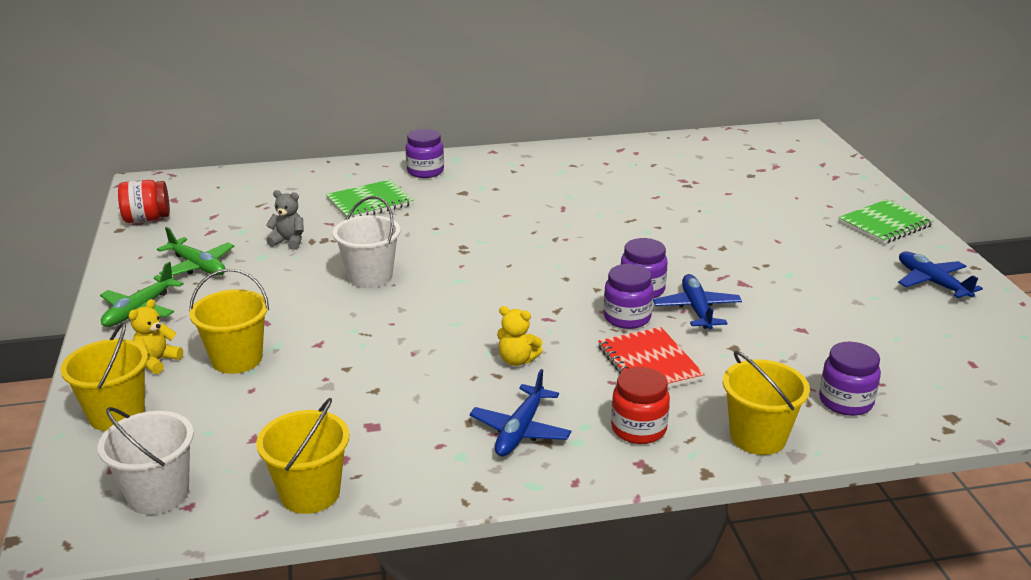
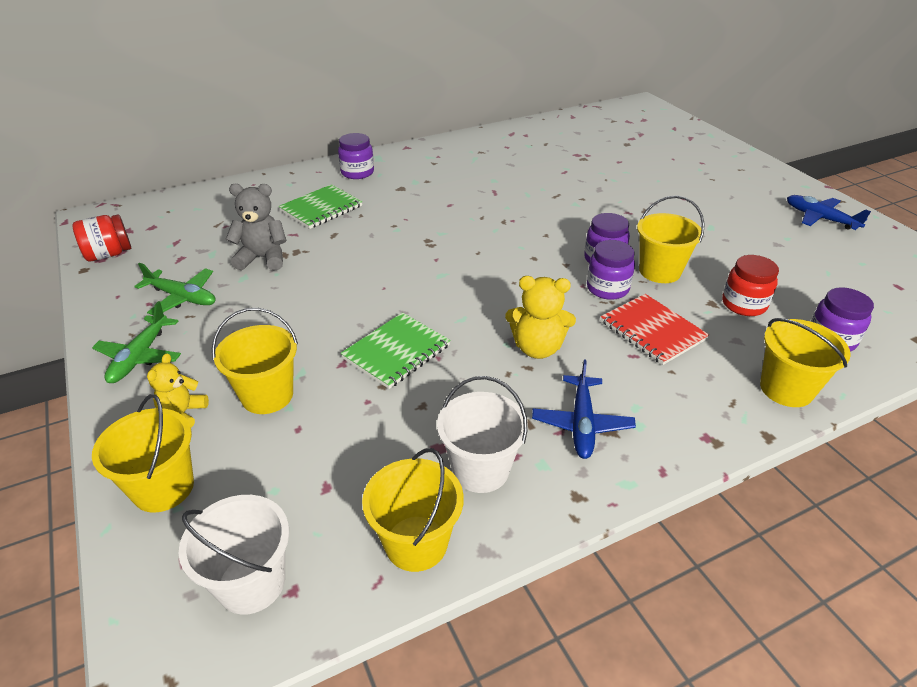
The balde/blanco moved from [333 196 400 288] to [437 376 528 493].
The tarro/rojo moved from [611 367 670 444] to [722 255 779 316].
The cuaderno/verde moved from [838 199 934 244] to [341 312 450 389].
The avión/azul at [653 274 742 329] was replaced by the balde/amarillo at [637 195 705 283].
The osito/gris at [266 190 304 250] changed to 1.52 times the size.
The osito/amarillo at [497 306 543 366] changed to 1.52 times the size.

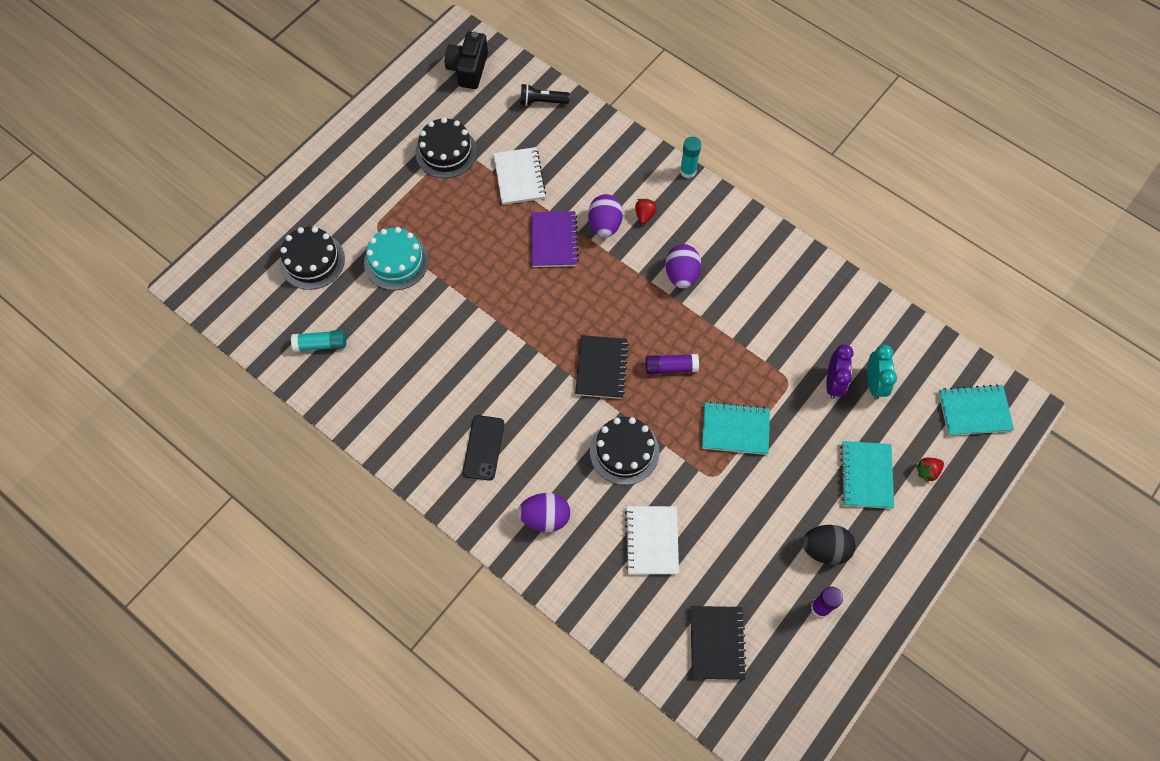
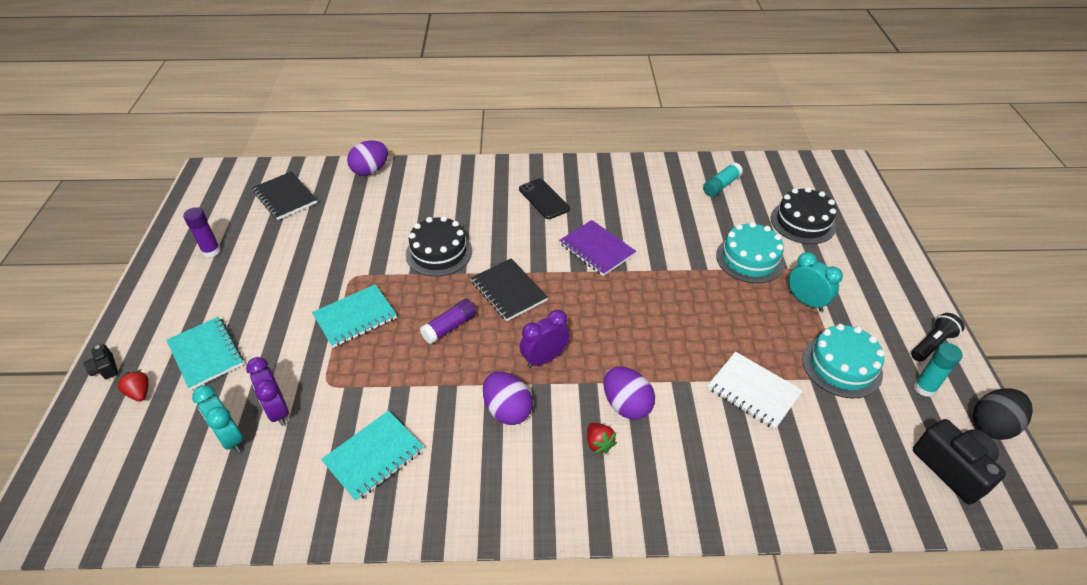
The cuaderno/blanco at [625 506 679 574] disappeared.
The cámara/negro at [83 344 118 379] appeared.
The despertador/morado at [520 310 570 368] appeared.
The despertador/turquesa at [788 252 843 312] appeared.
The huevo/morado moved from [518 493 570 532] to [347 141 388 176].
The lámpara de mano/negro moved from [521 84 570 106] to [911 313 965 362].
The cuaderno/morado moved from [531 211 579 267] to [559 220 636 276].
The barra de pegamento/turquesa moved from [680 137 701 178] to [914 343 963 397].
The huevo/negro moved from [802 525 856 565] to [973 388 1033 440].
The cuaderno/turquesa moved from [938 384 1014 436] to [321 411 424 502].
The tarta/negro at [415 117 477 178] became the tarta/turquesa at [802 324 885 398].
The fresa/rojo at [915 458 944 483] turned 60 degrees counterclockwise.

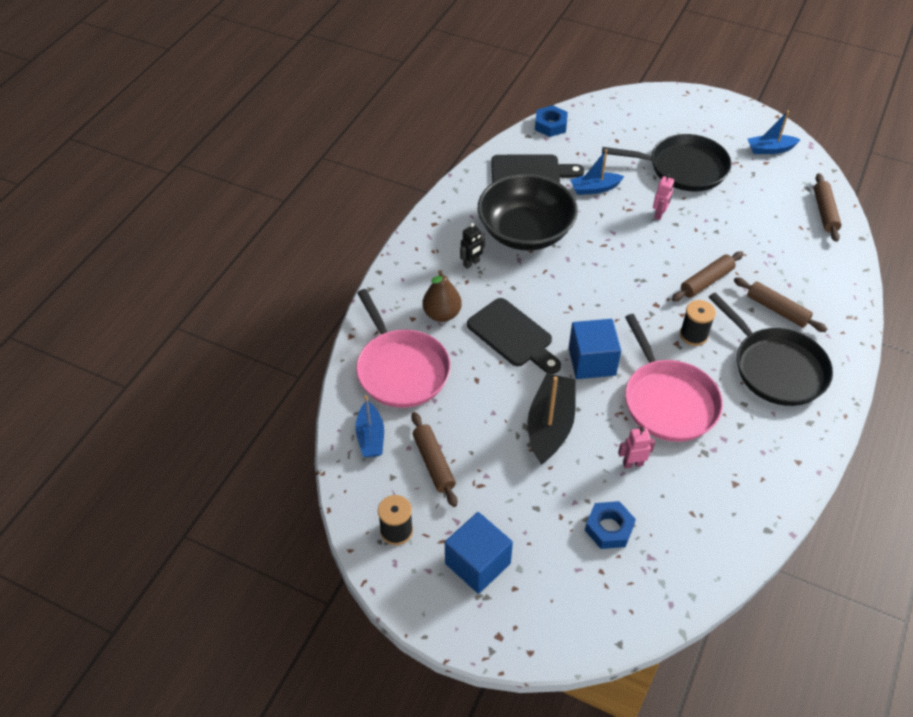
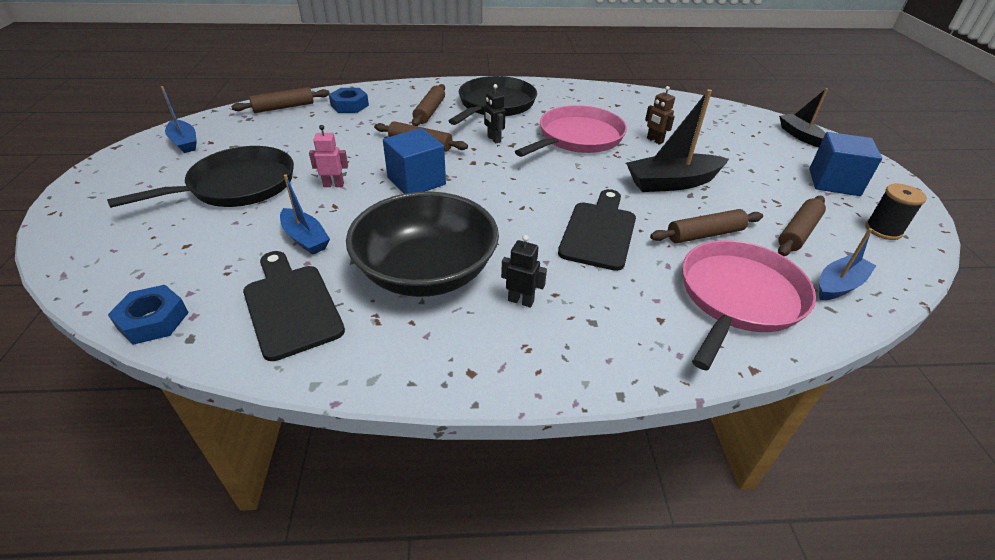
The pera/marrón at [423 270 462 322] disappeared.
The rodillo/marrón at [650 209 763 243] appeared.
The barco/negro at [779 88 828 147] appeared.
The cubo/azul moved from [569 319 621 379] to [383 128 446 194].
The tuerca/azul moved from [585 501 636 549] to [329 88 369 113].
The carrete/negro at [680 300 716 346] was replaced by the robot/negro at [484 84 506 143].
The robot/rosa at [618 427 655 469] became the robot/marrón at [645 86 675 145].
The sartén/negro at [602 134 731 191] turned 75 degrees clockwise.

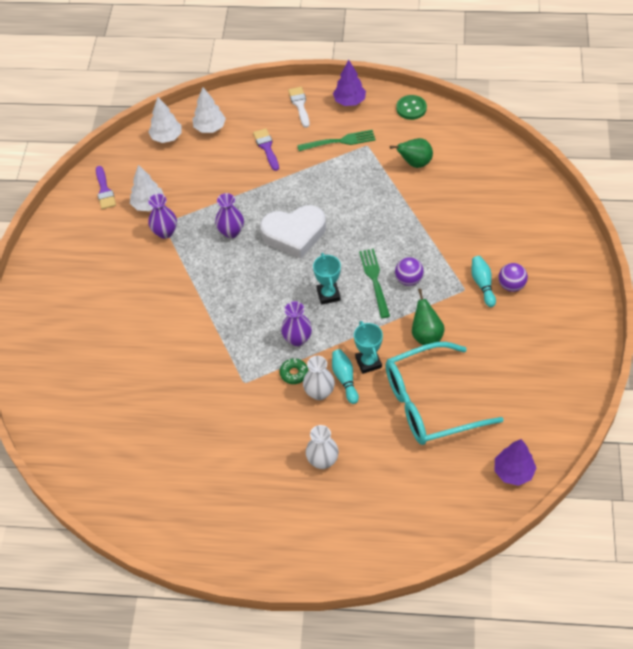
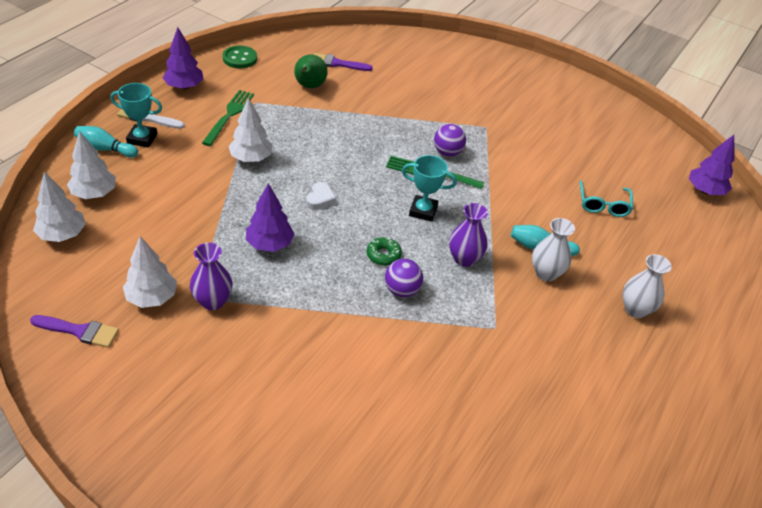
The pera/verde at [412 289 445 345] disappeared.
The árbol/blanco at [228 97 273 162] appeared.
The pincel/morado moved from [253 128 279 171] to [314 53 373 71].
The rosquilla/verde moved from [280 358 308 384] to [367 237 402 266].
The trofeo/turquesa moved from [354 321 383 374] to [110 83 162 148].
The bolo/turquesa moved from [471 256 496 307] to [74 126 138 158].
The pelota/morado moved from [499 263 528 292] to [385 259 423 297].
The florero/morado at [215 193 244 238] was replaced by the árbol/morado at [246 183 294 252].
The corazón/blanco at [260 205 326 259] changed to 0.42 times the size.
The gafas/turquesa at [385 342 504 445] changed to 0.46 times the size.

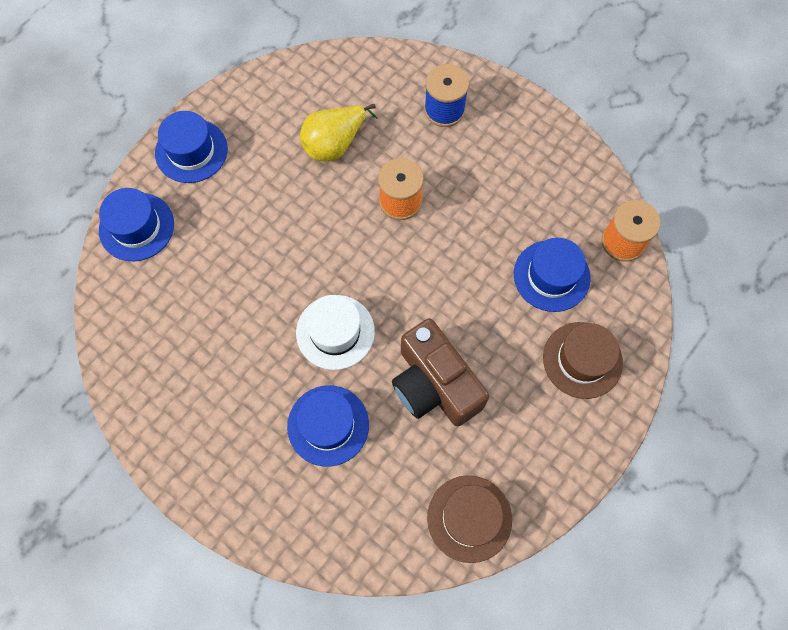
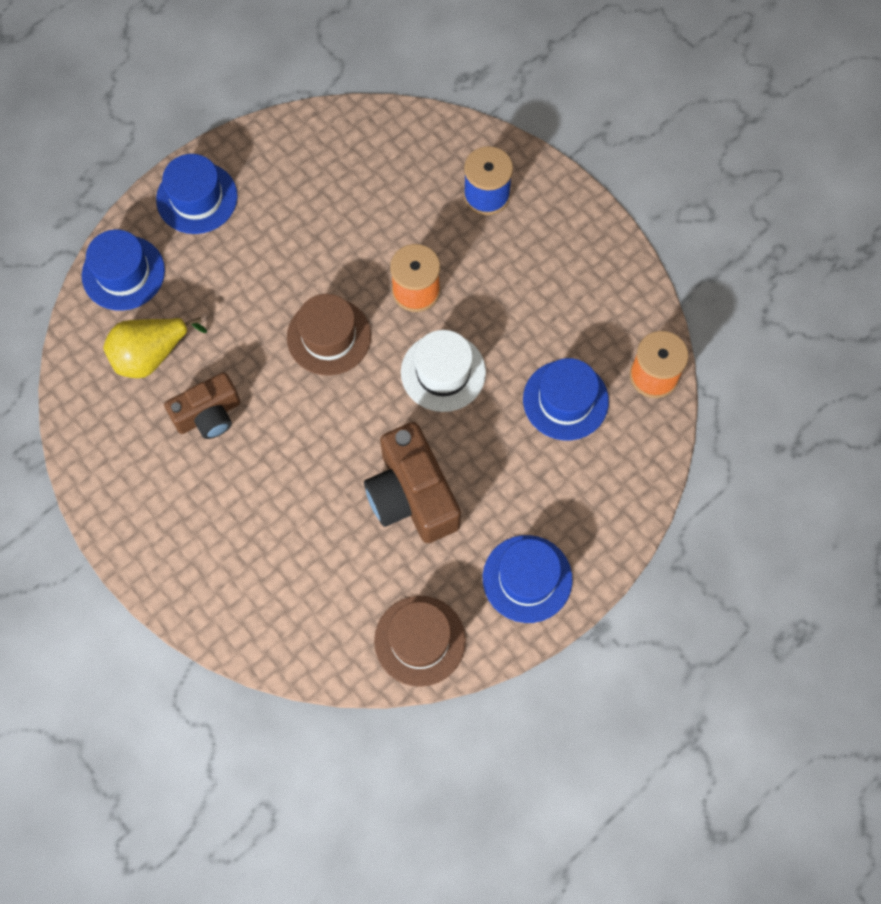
The cámara/marrón at [164 372 240 439] appeared.
The sombrero/azul moved from [287 385 369 467] to [483 535 573 623].
The sombrero/blanco moved from [296 295 375 370] to [401 330 486 412].
The pera/amarillo moved from [300 103 378 161] to [103 317 207 378].
The sombrero/marrón moved from [543 322 623 399] to [287 294 371 376].

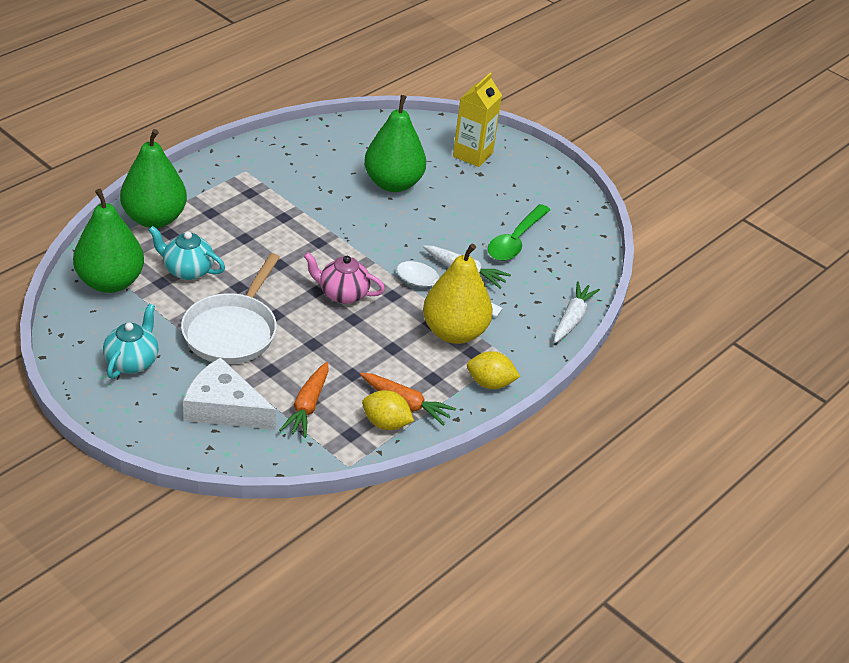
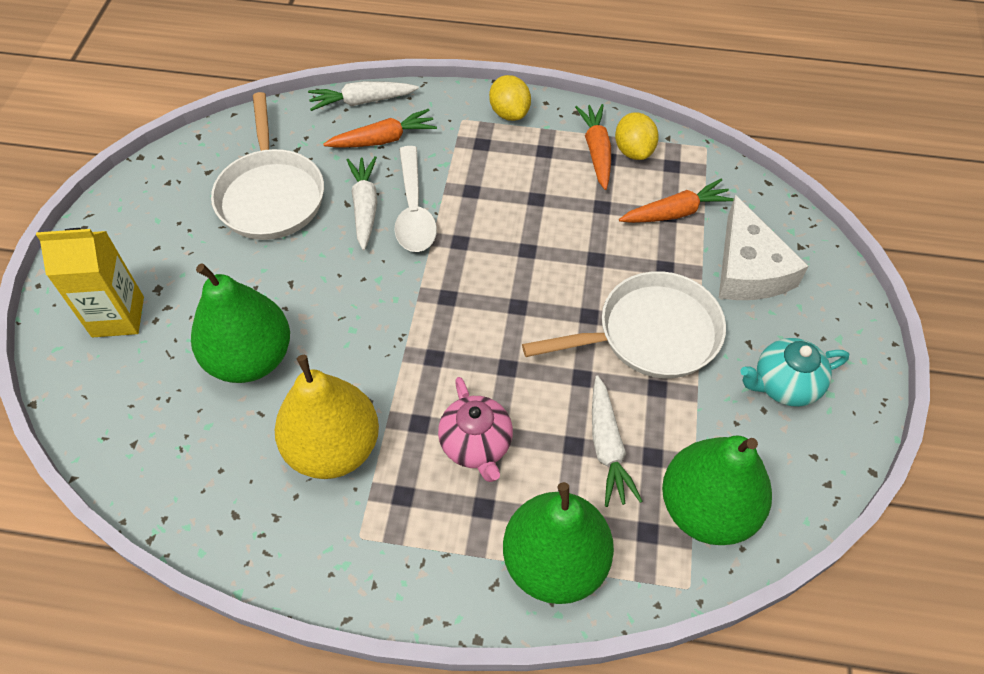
The zanahoria/naranja at [323 109 437 148] appeared.
The tetera/rosa moved from [304 252 385 304] to [438 377 513 482].
The pera/amarillo moved from [423 243 493 344] to [275 355 379 479].
The tetera/turquesa at [149 226 225 280] was replaced by the zanahoria/blanco at [592 376 643 507].
The cuchara/verde at [488 204 550 261] was replaced by the sartén/blanco at [211 92 324 240].

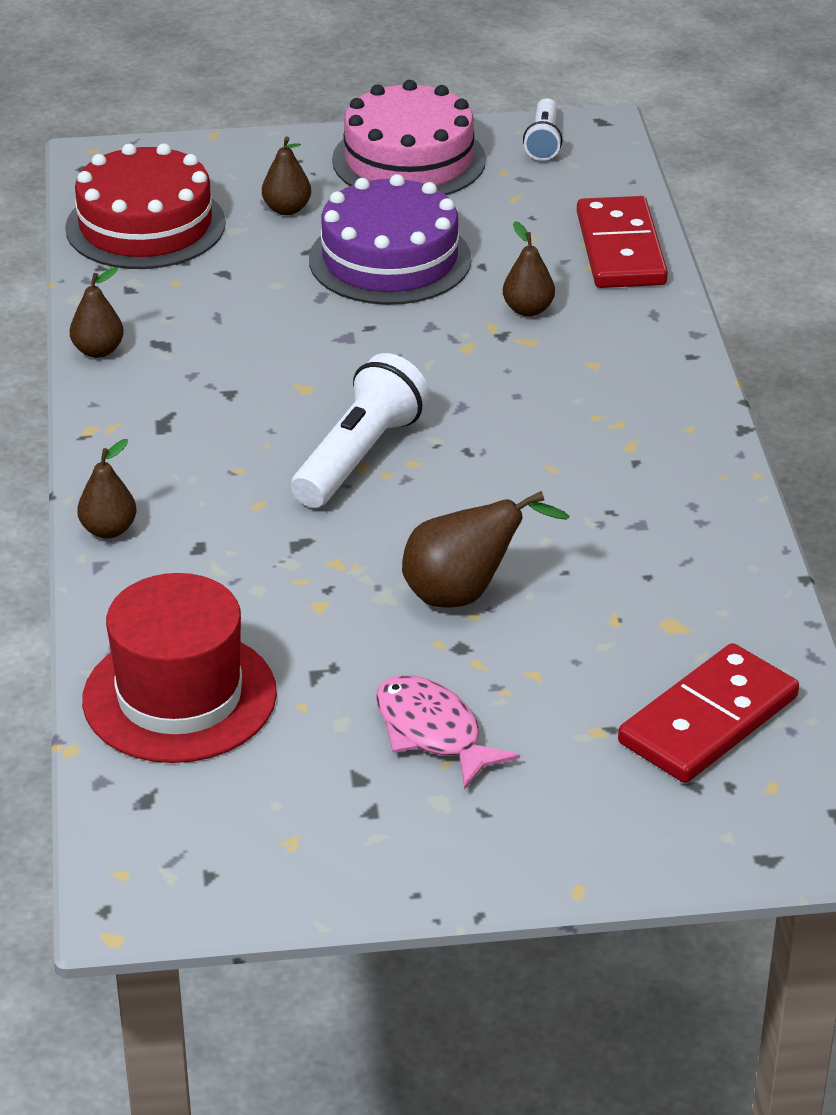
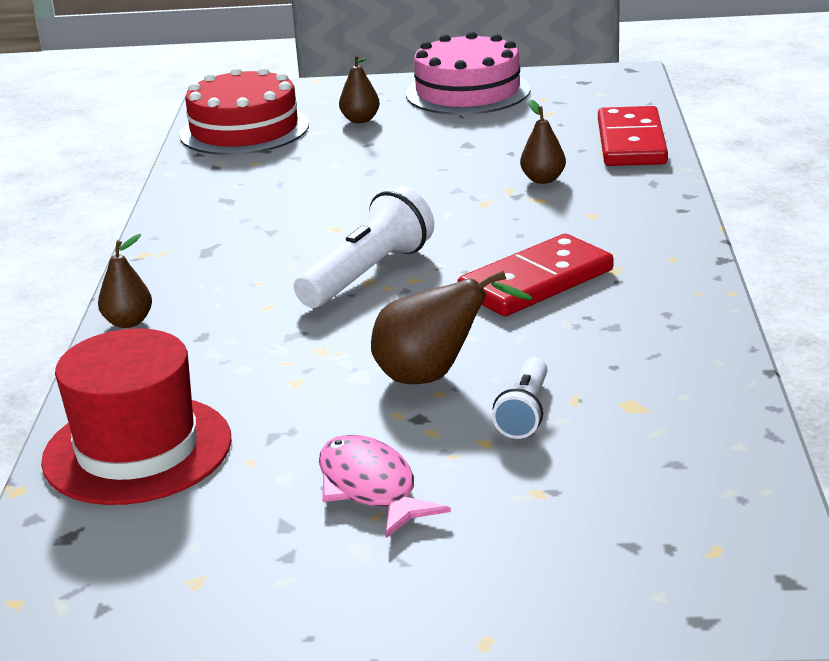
The pera/marrón at [70 267 124 358] disappeared.
The tarta/morado at [309 174 471 305] disappeared.
The lámpara de mano/blanco moved from [523 98 563 161] to [492 357 548 439].
The ficha de dominó/rojo moved from [618 643 799 783] to [457 234 613 316].

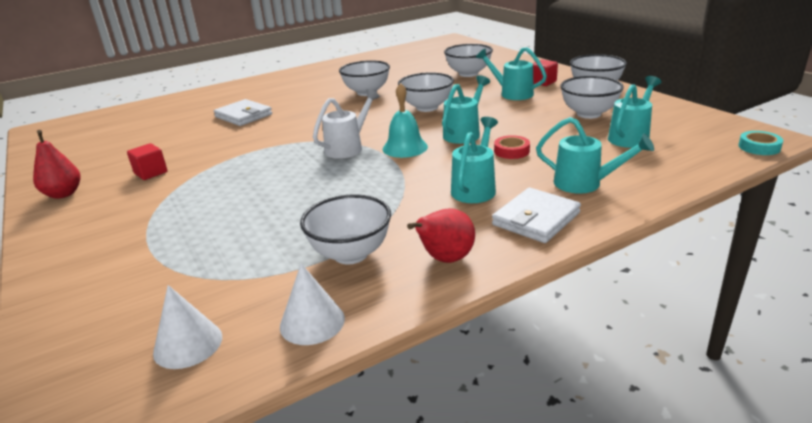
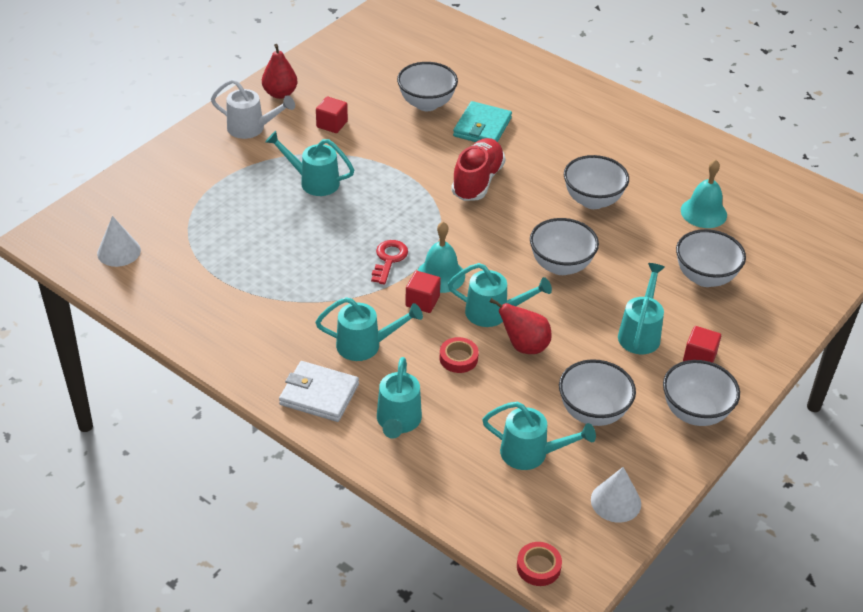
The regadera/turquesa at [265 131 354 196] appeared.
The llave/rojo at [371 240 408 285] appeared.
The cubo/rojo at [405 271 441 313] appeared.
The zapato/rojo at [451 138 506 201] appeared.
The campana/turquesa at [681 160 727 228] appeared.
The cono/blanco moved from [280 263 345 345] to [591 467 641 523].
The cuenco/blanco moved from [300 194 391 264] to [397 62 458 111].
The regadera/blanco moved from [313 89 380 159] to [211 79 295 139].
The pera/rojo moved from [407 208 475 263] to [490 298 552 354].
The cartera/blanco at [214 99 272 126] became the cartera/turquesa at [453 101 512 142].
The cinta adhesiva/turquesa at [738 131 783 155] became the cinta adhesiva/rojo at [517 542 562 586].

